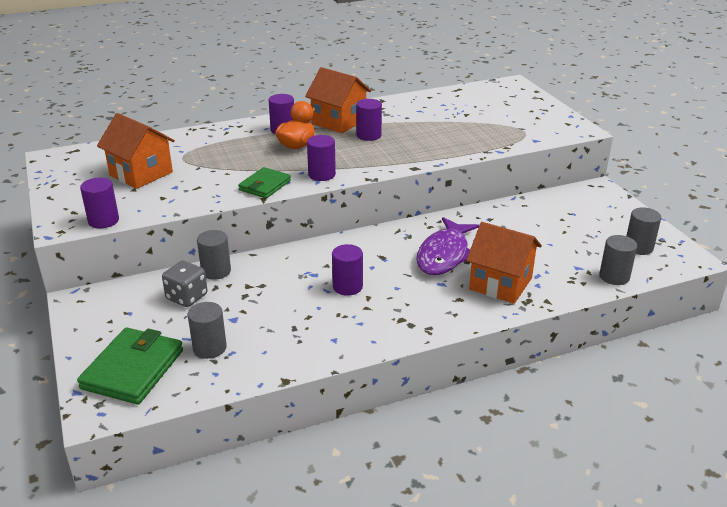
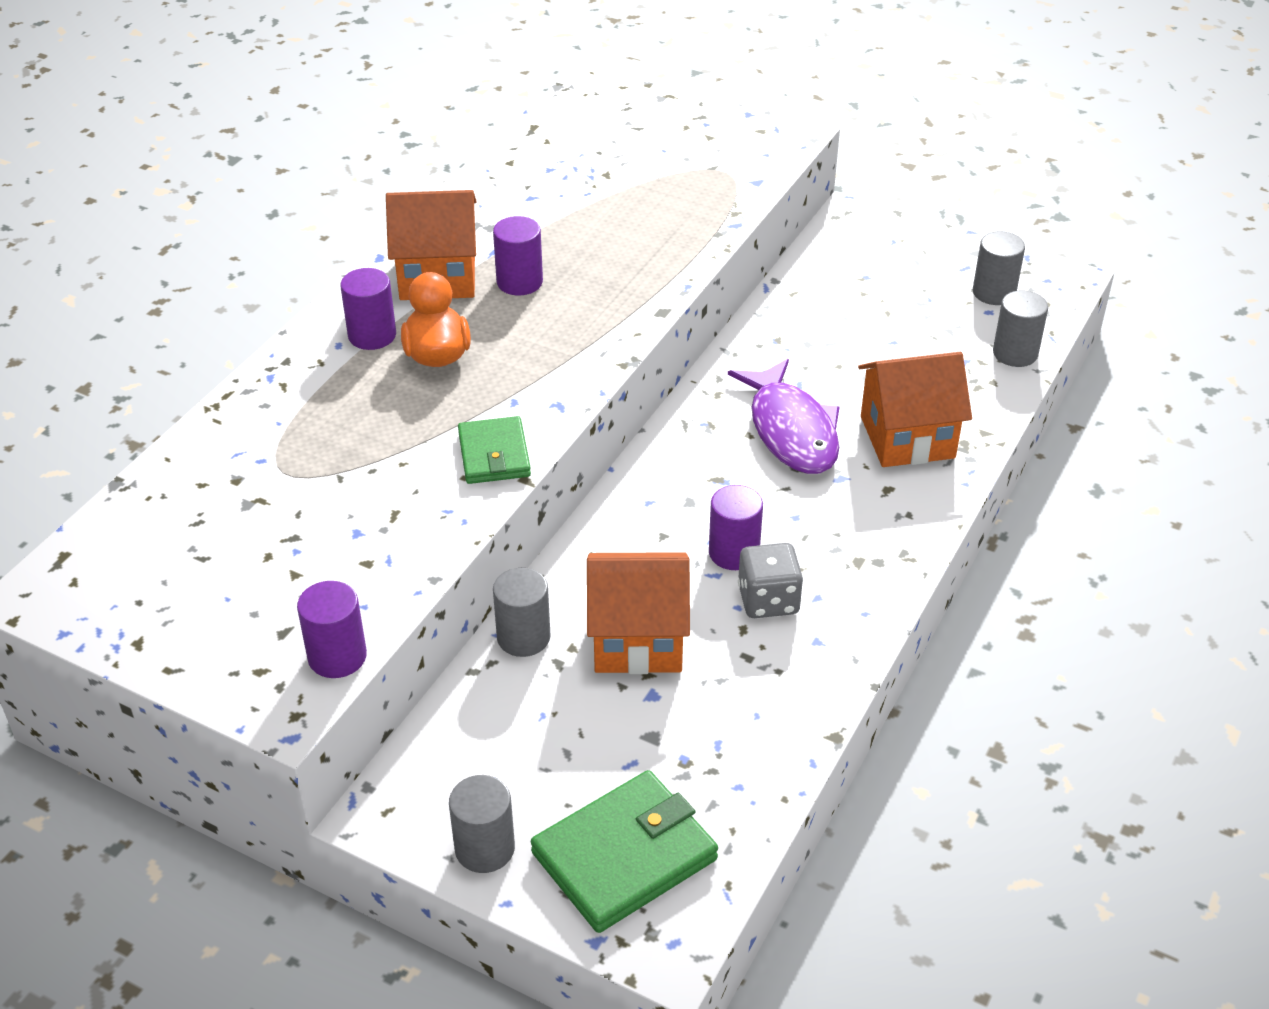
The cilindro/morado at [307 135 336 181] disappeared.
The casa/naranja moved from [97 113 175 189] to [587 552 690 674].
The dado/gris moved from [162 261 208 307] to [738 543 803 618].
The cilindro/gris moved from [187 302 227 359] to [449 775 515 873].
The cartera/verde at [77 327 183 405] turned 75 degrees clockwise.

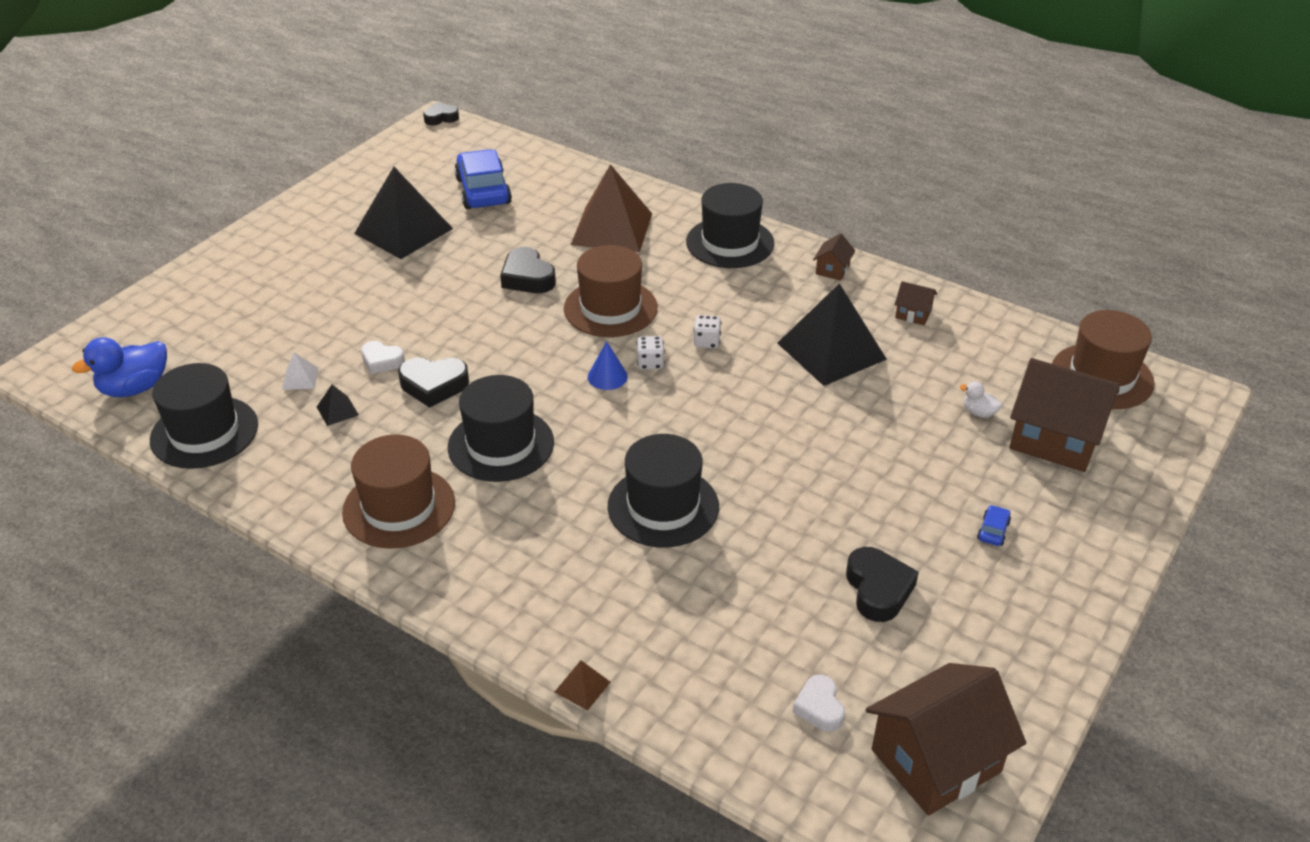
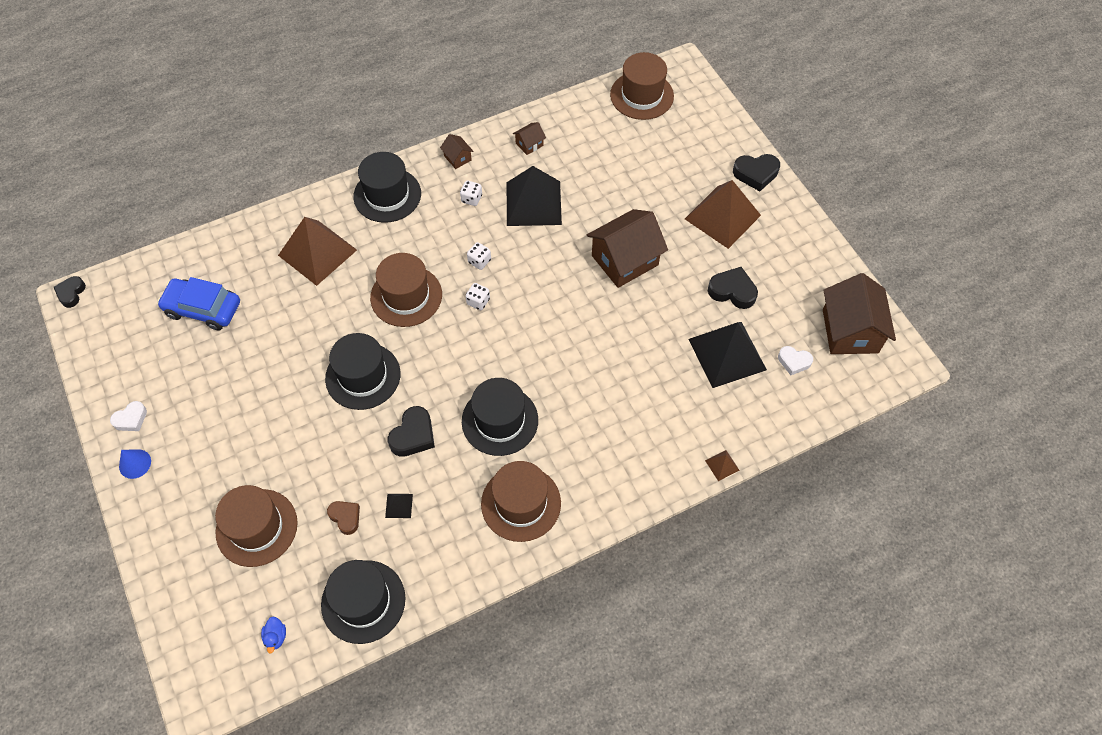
The pato/blanco at [960 381 1002 418] disappeared.
The sombrero/marrón at [215 485 298 567] appeared.
The dado/blanco at [460 181 482 206] appeared.
The pirámide/negro moved from [354 167 453 259] to [689 322 767 388].
The corazón/blanco moved from [361 341 405 374] to [110 401 147 431].
The corazón/negro moved from [500 247 556 293] to [733 154 780 191].
The cono/azul moved from [588 341 628 390] to [119 449 151 479].
The sombrero/negro moved from [608 434 719 547] to [325 333 400 410].
The casa/marrón moved from [1009 358 1120 472] to [587 209 668 288].
The pirámide/blanco at [282 352 318 390] was replaced by the corazón/marrón at [327 501 360 535].
The coche/azul at [977 505 1011 546] was replaced by the pirámide/marrón at [685 180 761 249].
The pato/azul at [72 337 167 397] changed to 0.50 times the size.

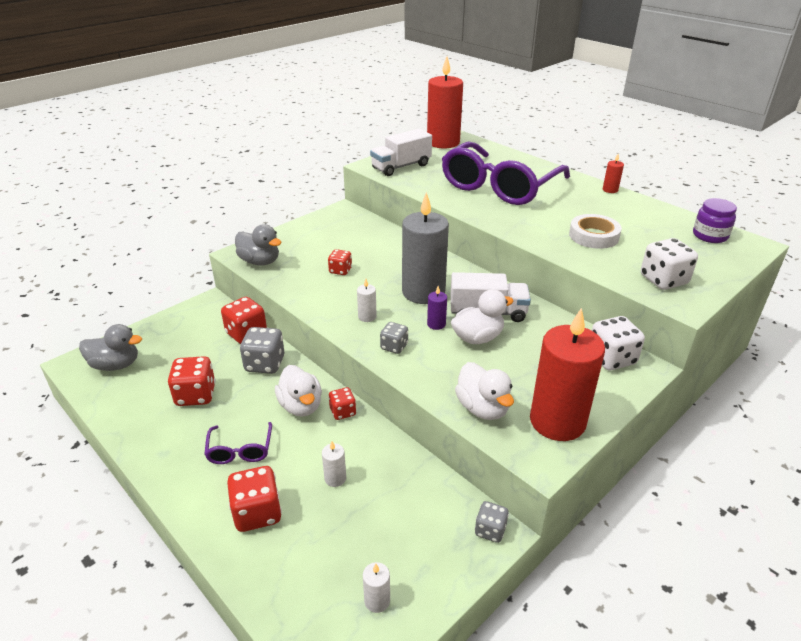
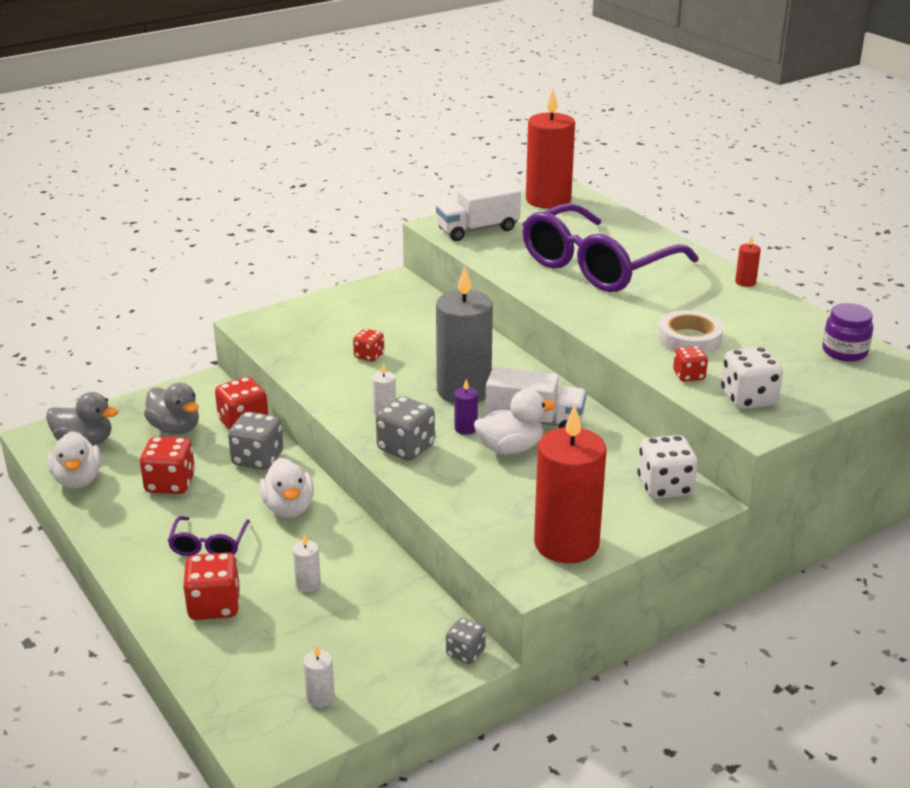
The pato/gris moved from [235 224 282 266] to [144 383 199 434].
The dado/rojo moved from [328 387 356 420] to [673 346 708 382].
The pato/blanco moved from [455 362 514 420] to [48 431 101 488].
The dado/gris at [380 322 408 354] changed to 1.67 times the size.

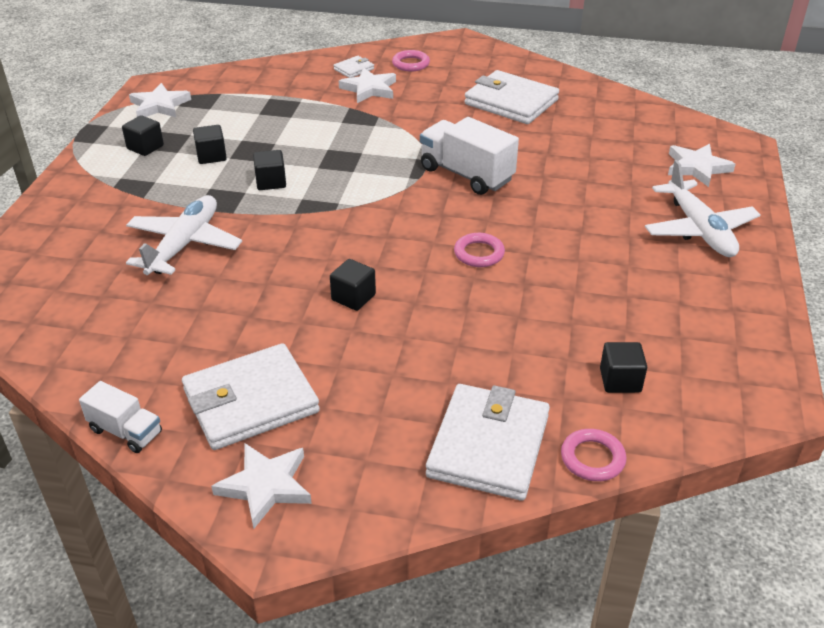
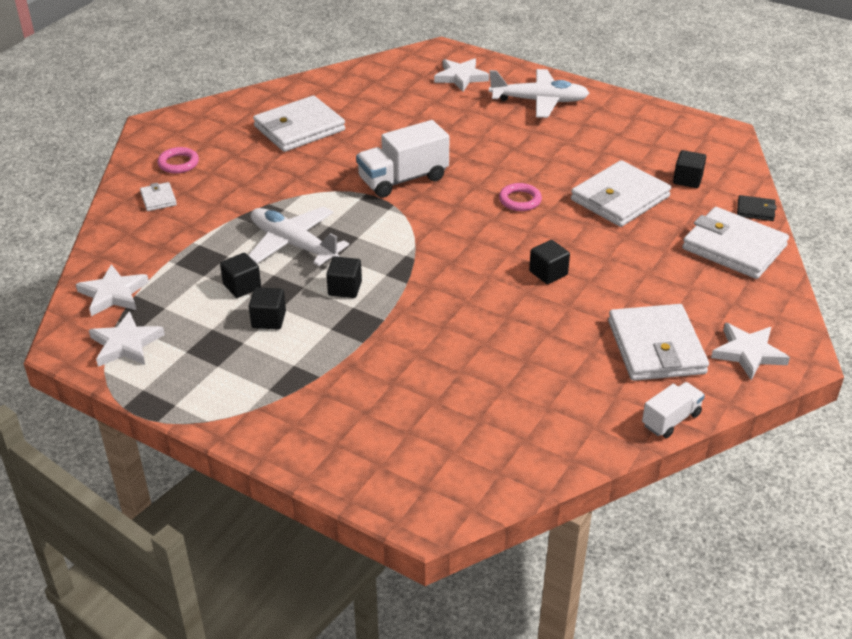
The cartera/blanco at [571 160 671 227] appeared.
The cubo/negro moved from [122 115 164 156] to [220 253 261 298].
The avión/blanco moved from [126 195 242 275] to [248 207 349 266].
The estrella/blanco moved from [339 68 396 103] to [76 264 149 316].
The anillo/rosa at [561 429 626 481] was replaced by the cartera/negro at [737 195 777 221].

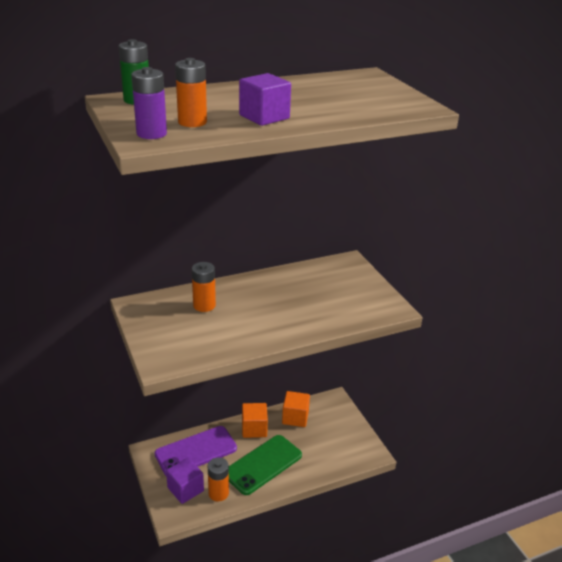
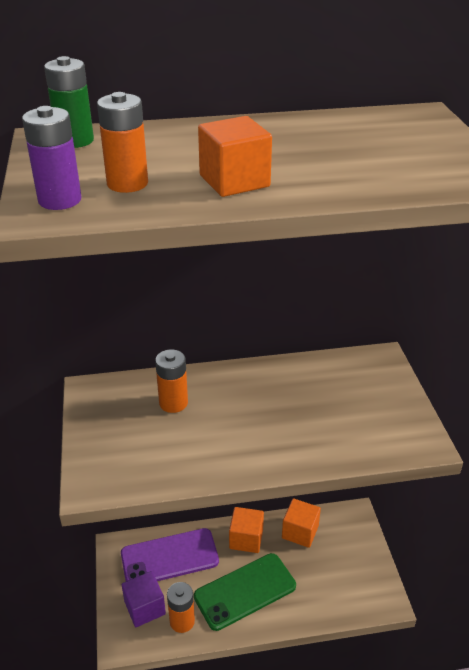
The cubo/morado at [239 73 291 126] became the cubo/naranja at [198 116 272 197].

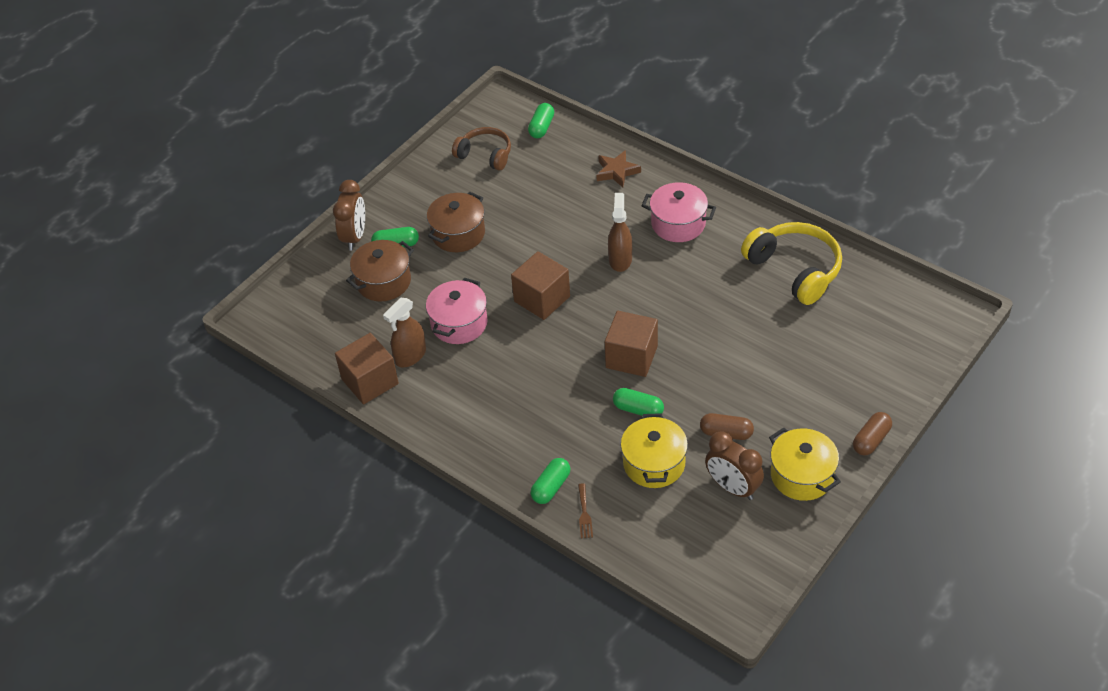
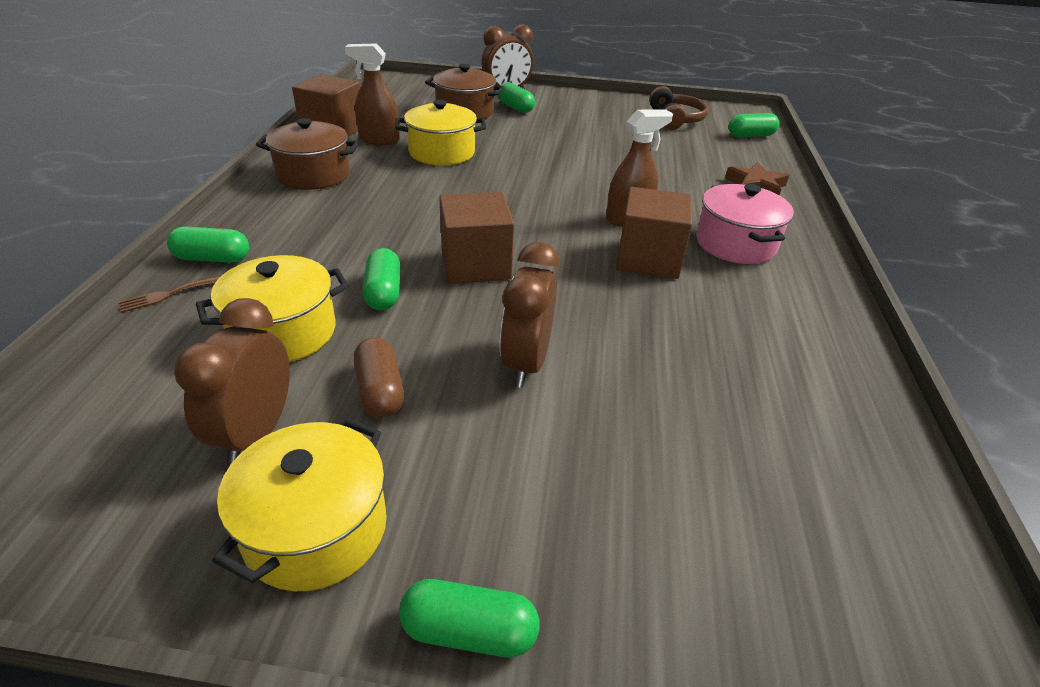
The auriculares/amarillo at [741 222 842 305] disappeared.
The despertador/marrón at [500 242 560 388] appeared.
The olla/marrón moved from [427 192 485 252] to [256 118 359 190].
The cubo/marrón moved from [511 251 570 320] to [616 187 692 279].
The olla/rosa at [426 278 488 344] became the olla/amarillo at [395 100 486 166].
The cápsula/marrón at [853 412 892 456] became the cápsula/verde at [399 579 540 658].

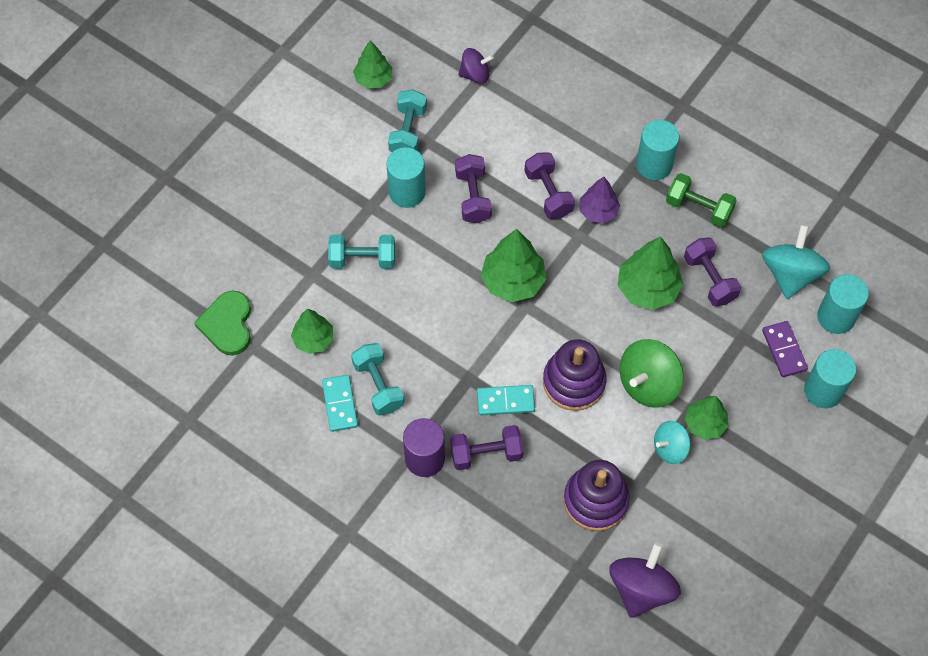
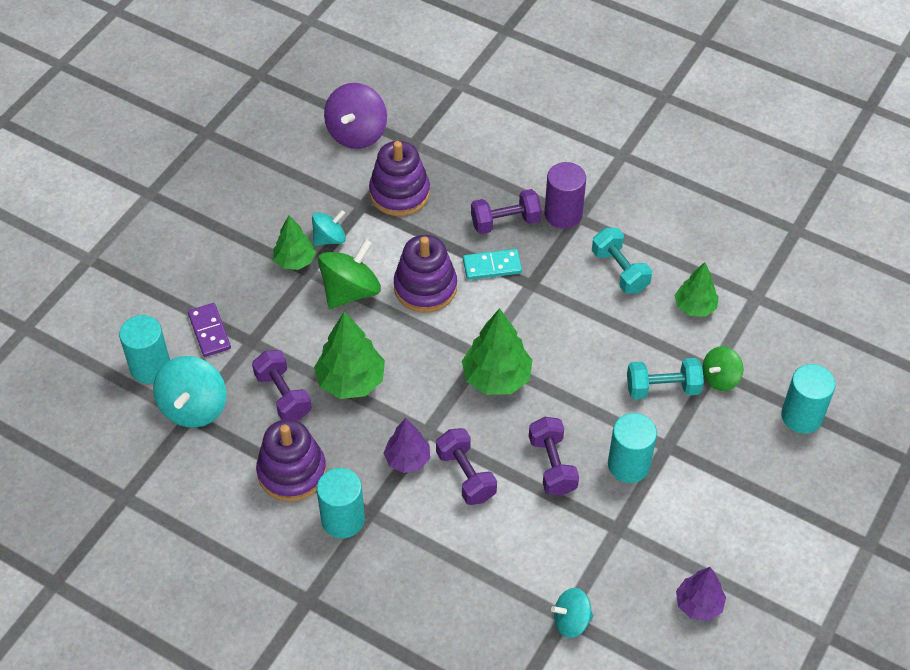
The corazón/verde at [194 291 251 356] disappeared.
The ficha de dominó/turquesa at [322 375 358 432] disappeared.
The mancuerna/turquesa at [388 89 427 152] disappeared.
The peonza/verde at [702 346 743 391] appeared.
The cilindro/turquesa moved from [804 349 856 408] to [781 364 836 434].
The mancuerna/verde at [666 173 737 227] was replaced by the juguete apilable/morado at [256 419 326 502].
The árbol/verde at [353 40 392 89] became the árbol/morado at [676 567 726 621].
The peonza/morado at [458 48 494 84] became the peonza/turquesa at [551 588 593 638].

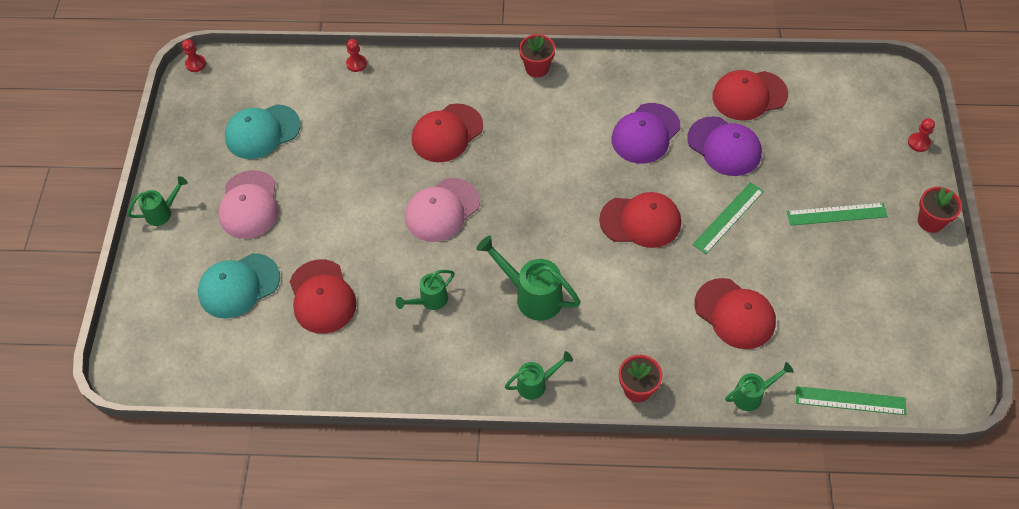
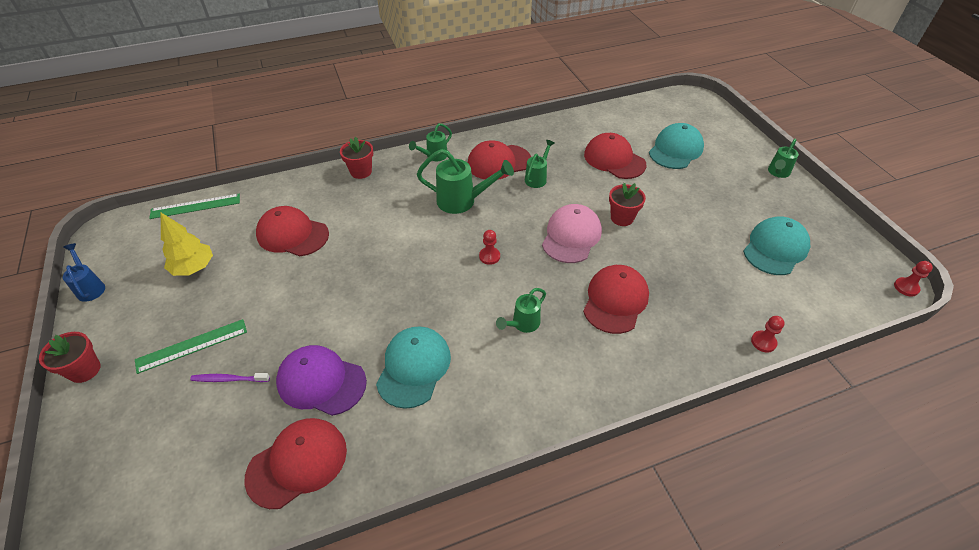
The gorra/rosa at [218 170 279 239] disappeared.
The regla/verde at [692 182 764 254] disappeared.
The regadera/azul at [63 243 105 302] appeared.
The árbol/amarillo at [161 213 213 276] appeared.
The cepillo de dientes/morado at [190 373 270 382] appeared.
The maceta/rojo moved from [519 34 555 78] to [609 183 646 226].
The gorra/rojo moved from [599 192 681 248] to [468 140 531 180].
The regadera/verde moved from [725 362 794 411] to [496 288 546 333].
The peón/rojo moved from [908 118 935 152] to [479 230 500 265].
The gorra/morado at [611 103 680 164] became the gorra/turquesa at [376 326 451 409].

